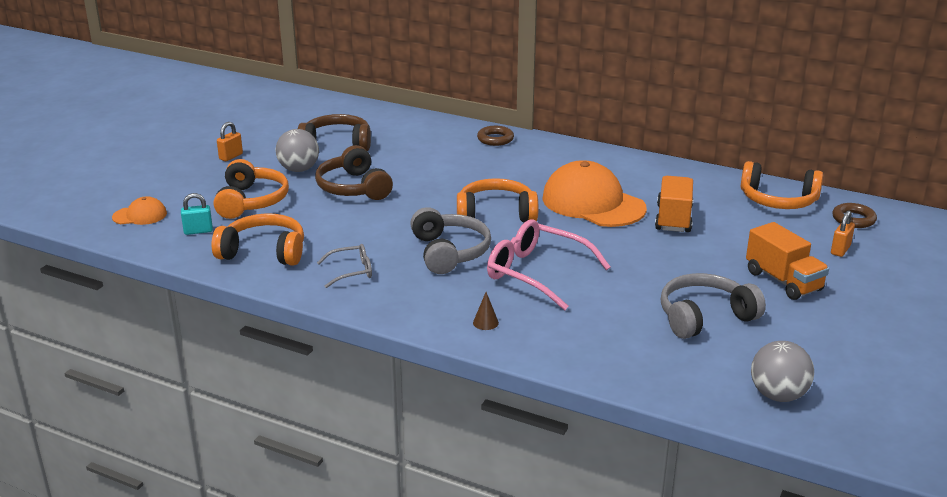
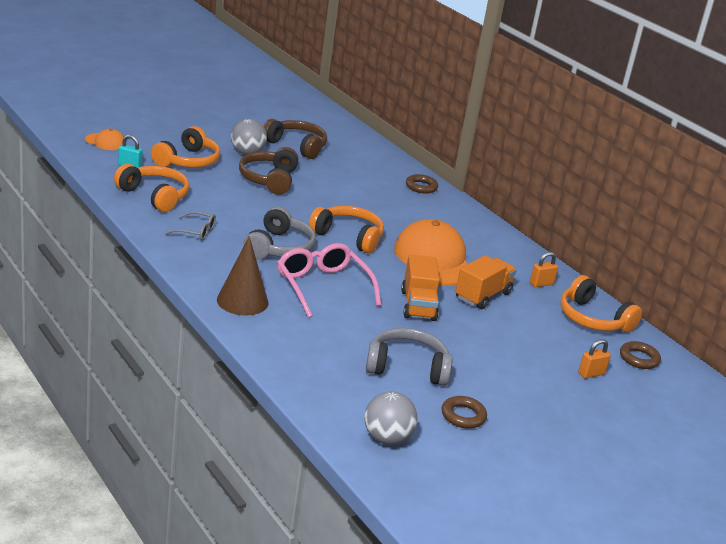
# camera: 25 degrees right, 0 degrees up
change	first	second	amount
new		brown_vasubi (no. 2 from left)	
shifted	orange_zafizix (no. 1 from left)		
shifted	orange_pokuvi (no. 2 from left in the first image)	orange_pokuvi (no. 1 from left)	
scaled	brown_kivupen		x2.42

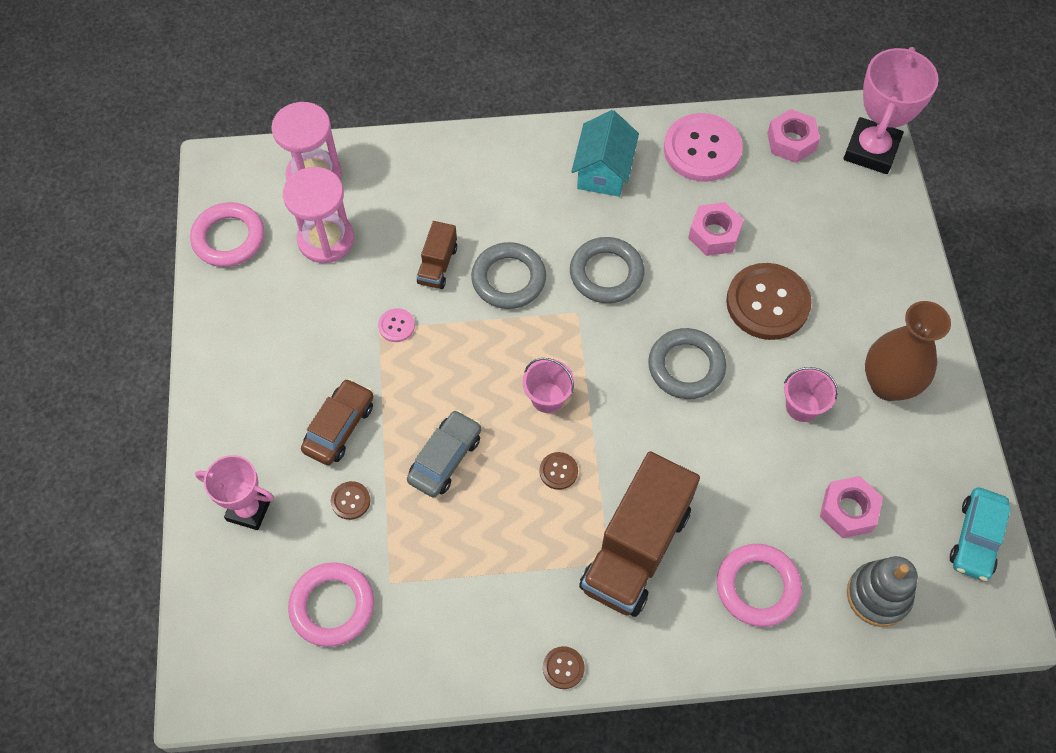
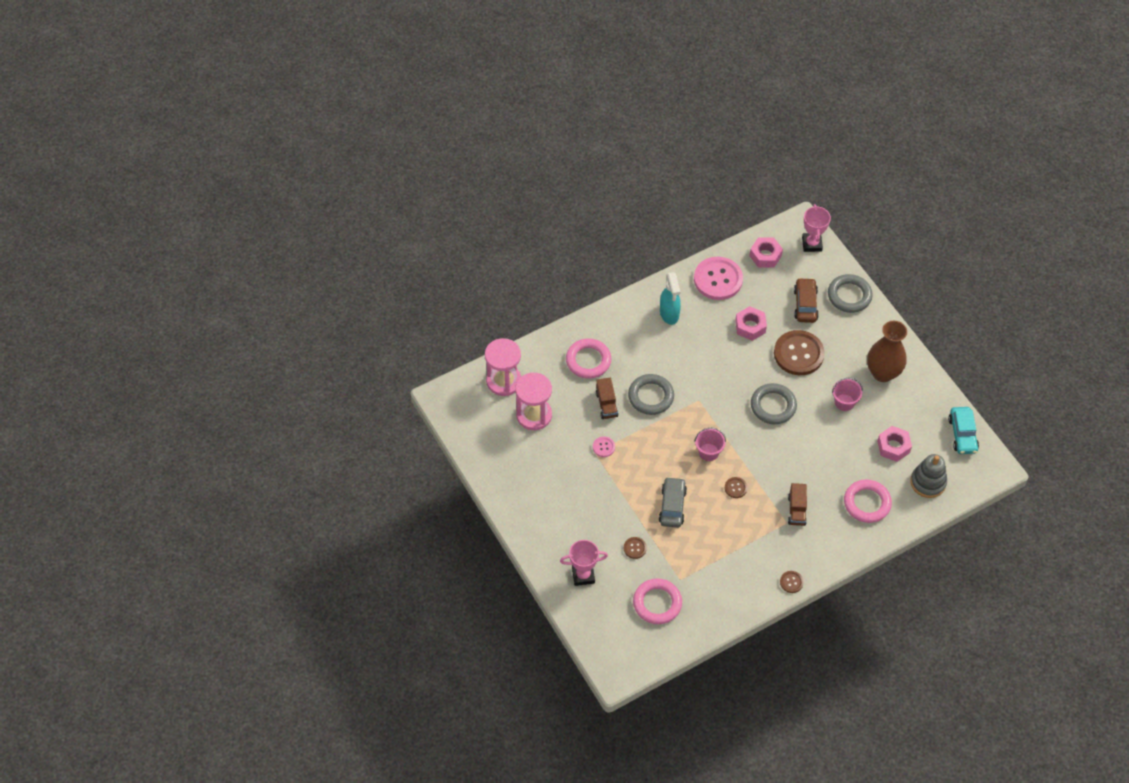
# camera: 25 degrees left, 5 degrees down
change	first	second	amount
shifted	pink_vasubi (no. 1 from left)		
shifted	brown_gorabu		
shifted	grey_vasubi (no. 2 from left in the first image)	grey_vasubi (no. 3 from left)	
swapped	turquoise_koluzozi	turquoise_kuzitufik	
scaled	brown_pokuvi (no. 2 from left)		x0.48
scaled	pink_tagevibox (no. 2 from left)		x0.65

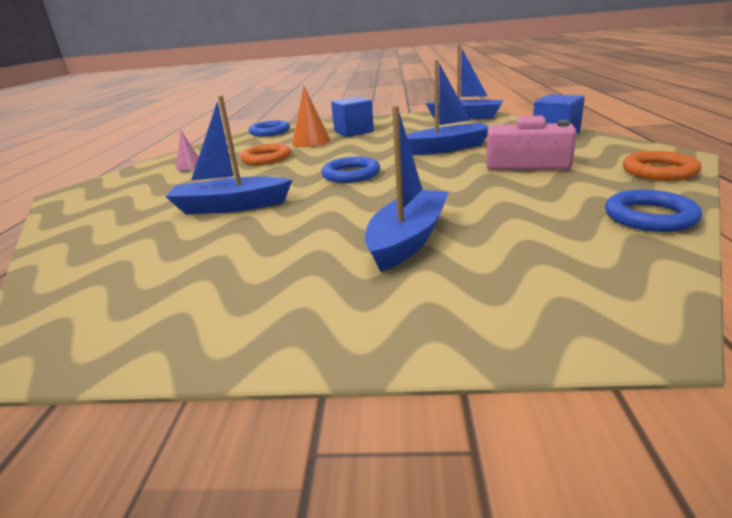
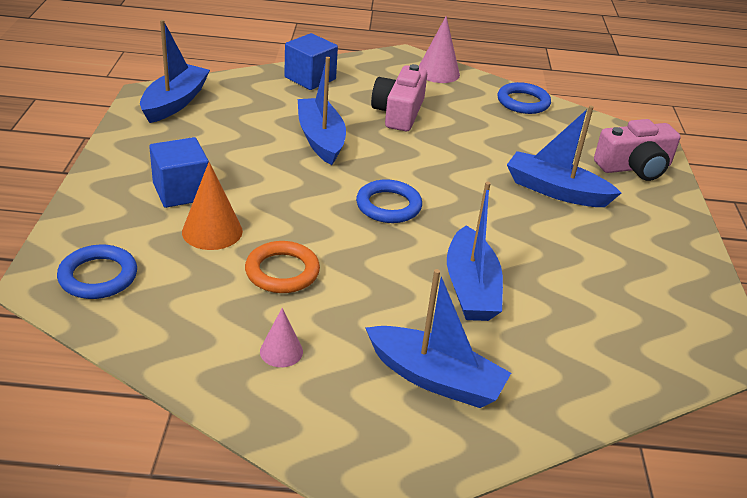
# camera: 95 degrees left, 10 degrees up
change	first	second	amount
new		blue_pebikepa (no. 3 from left)	
new		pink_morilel (no. 2 from left)	
swapped	orange_vasubi (no. 2 from left)	pink_kivupen (no. 2 from left)	

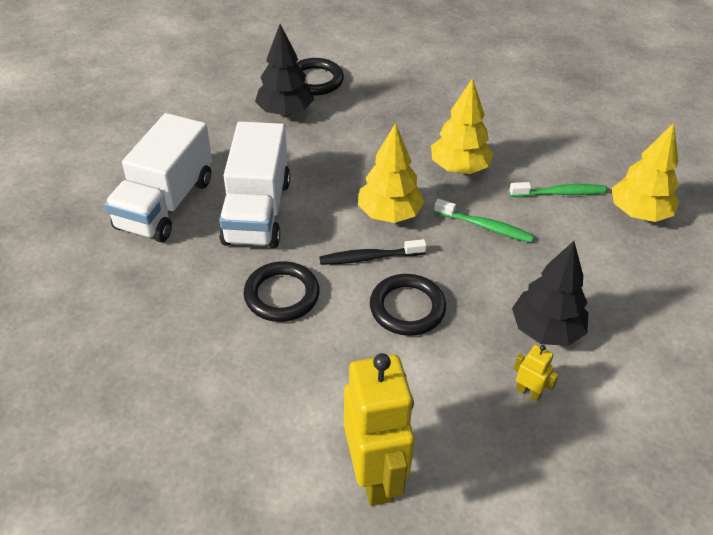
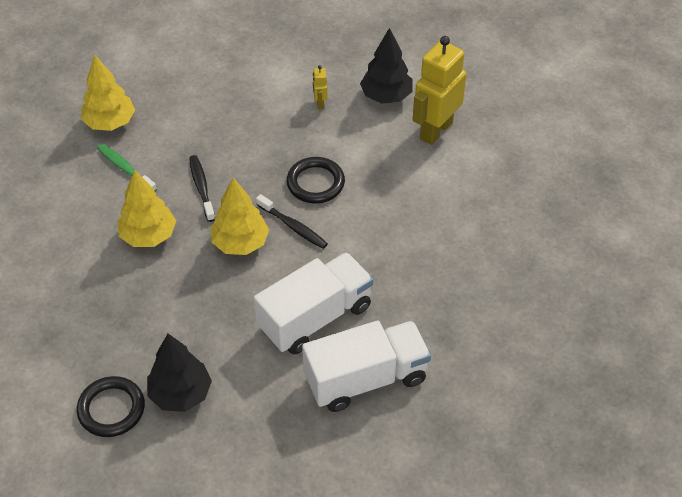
# camera: 130 degrees left, 5 degrees up
change	first	second	amount
gone	black_vasubi (no. 1 from left)		
shifted	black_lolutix (no. 2 from left)		
repainted	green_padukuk (no. 1 from left)	black_padukuk (no. 1 from left)	

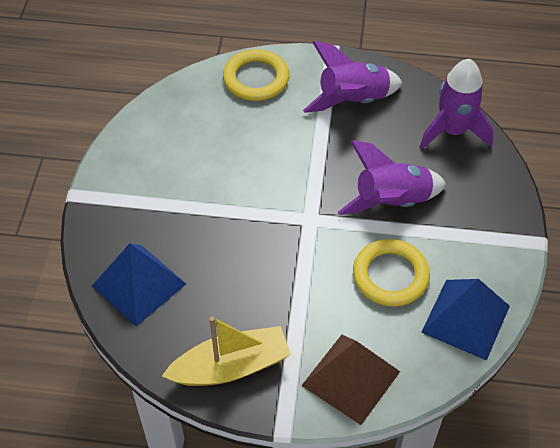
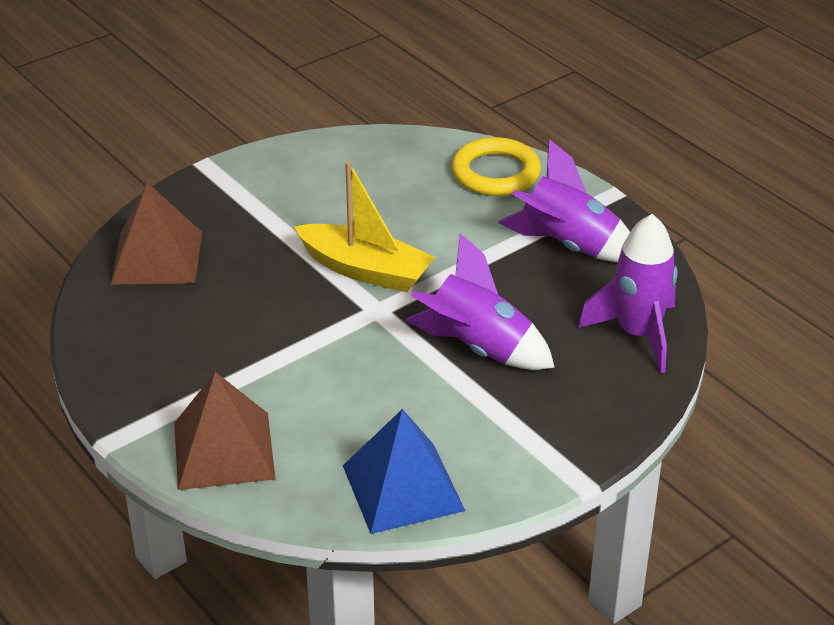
# camera: 45 degrees right, 15 degrees down
change	first	second	amount
gone	yellow_vasubi (no. 2 from left)		
shifted	yellow_pebikepa		
repainted	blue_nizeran (no. 1 from left)	brown_nizeran (no. 1 from left)	

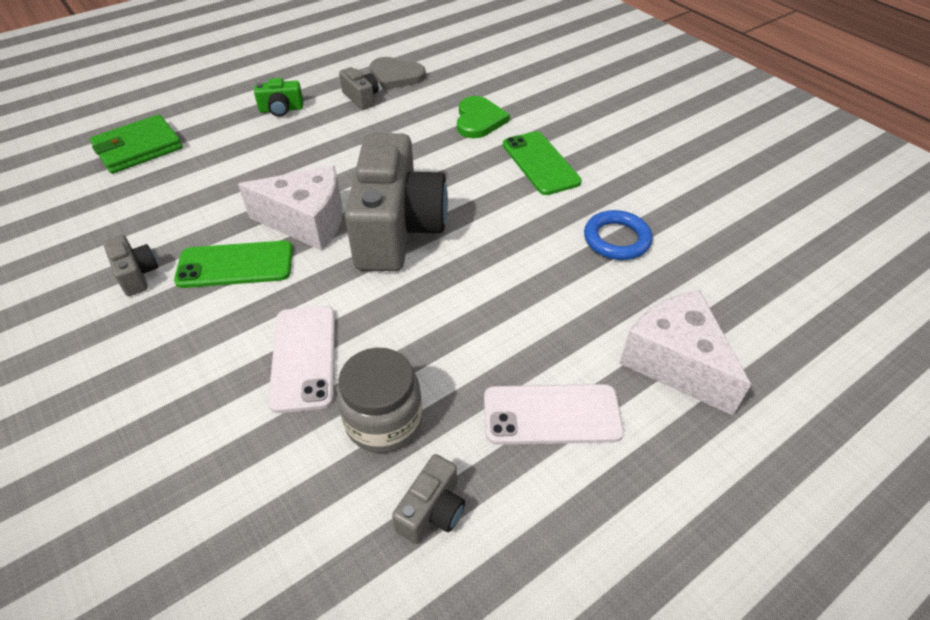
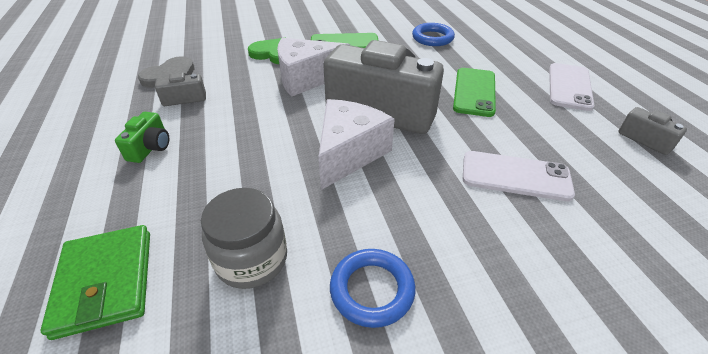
# camera: 70 degrees left, 5 degrees down
change	first	second	amount
shifted	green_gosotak (no. 1 from left in the first image)	green_gosotak (no. 2 from left)	
shifted	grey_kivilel		
shifted	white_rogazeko (no. 2 from left in the first image)	white_rogazeko (no. 1 from left)	
swapped	grey_morilel (no. 1 from left)	blue_vasubi (no. 1 from left)	

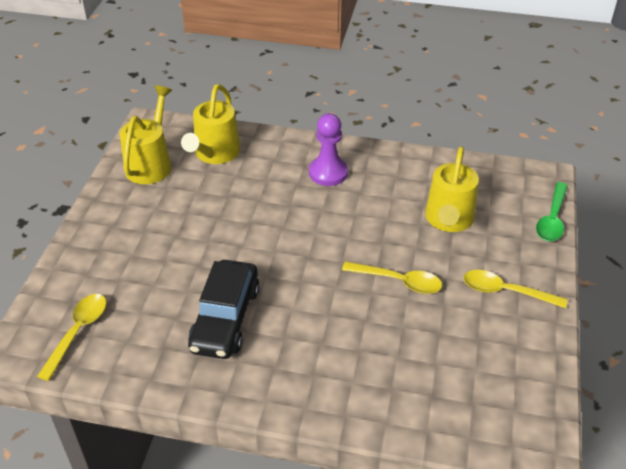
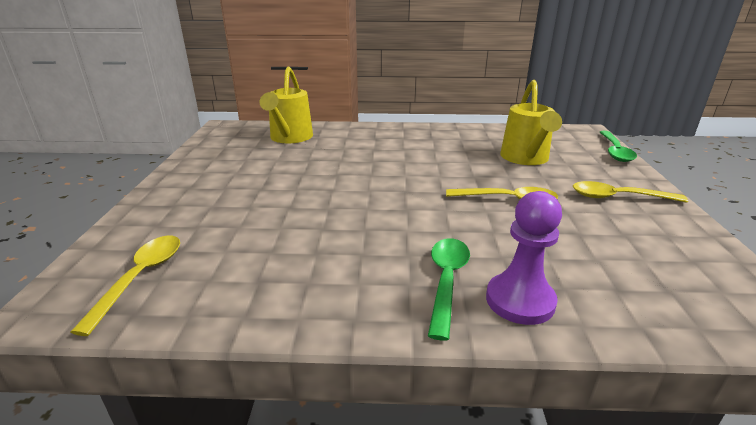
# camera: 10 degrees left, 15 degrees down
change	first	second	amount
gone	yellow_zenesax (no. 1 from left)		
gone	black_gorabu		
new		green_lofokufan (no. 1 from left)	
shifted	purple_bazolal		

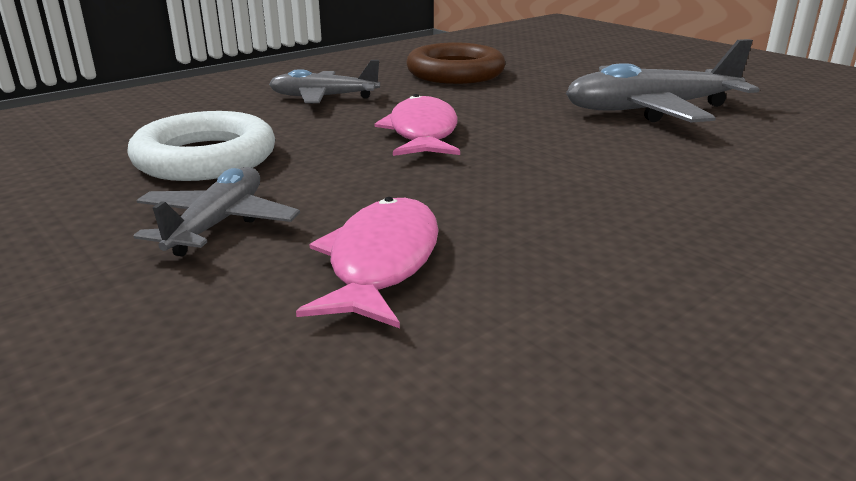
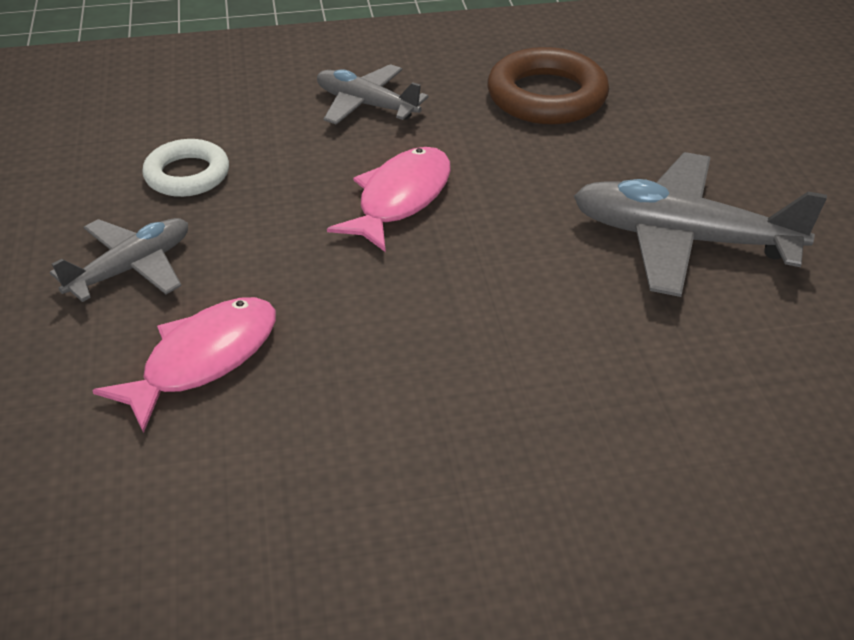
# camera: 30 degrees right, 15 degrees up
change	first	second	amount
scaled	white_vasubi		x0.64

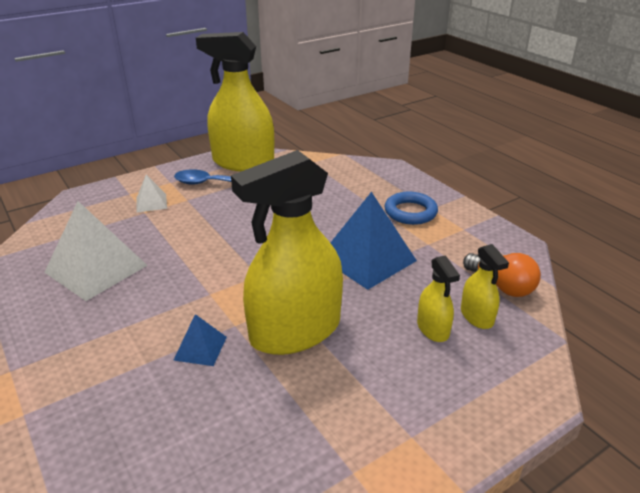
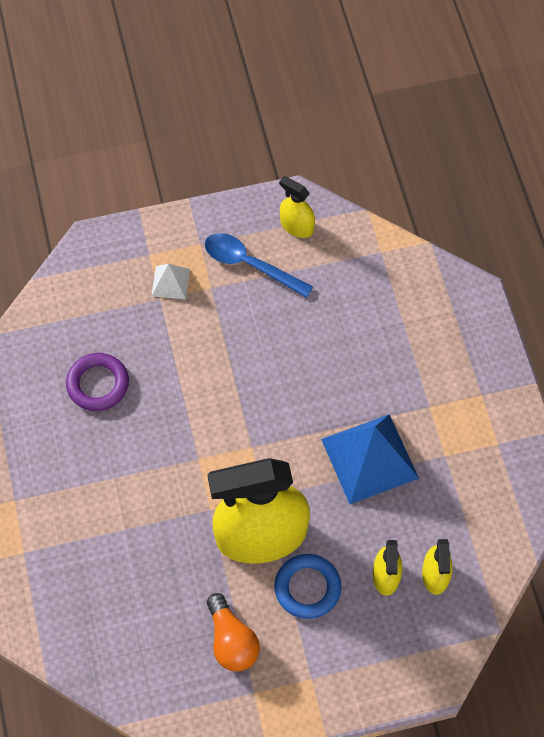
# camera: 20 degrees right, 30 degrees up
change	first	second	amount
gone	blue_nizeran (no. 1 from left)		
shifted	blue_vasubi		
shifted	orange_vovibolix		
swapped	white_nizeran (no. 1 from left)	purple_vasubi	
scaled	yellow_kuzitufik (no. 1 from left in the first image)	yellow_kuzitufik (no. 2 from left)	x0.45

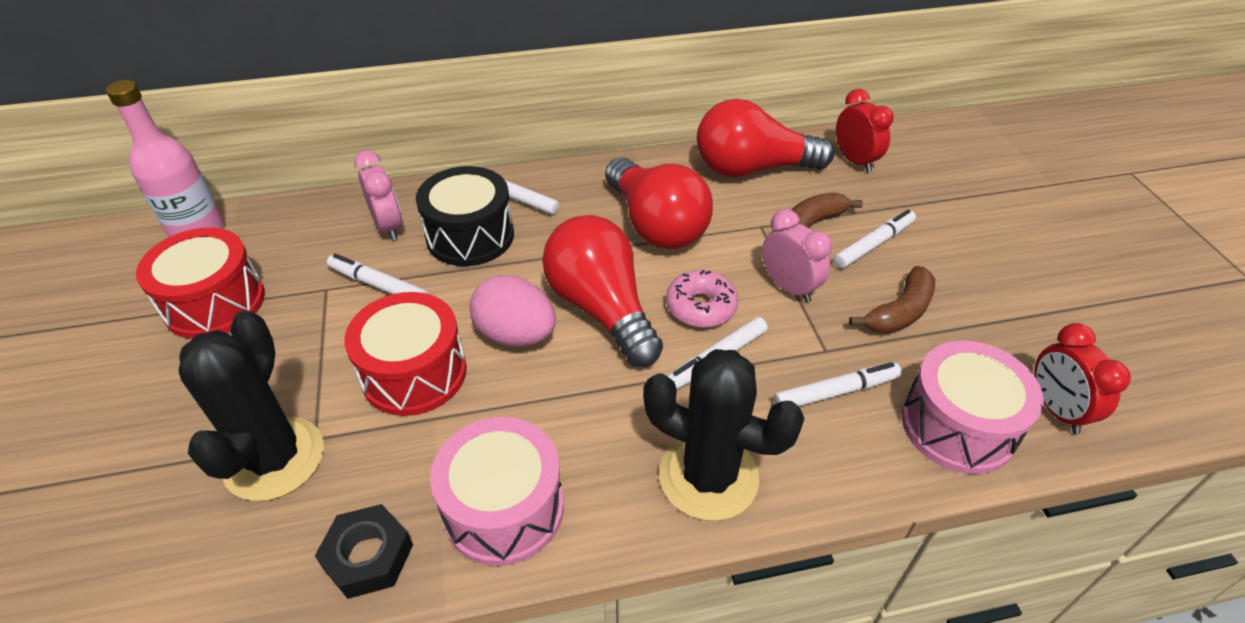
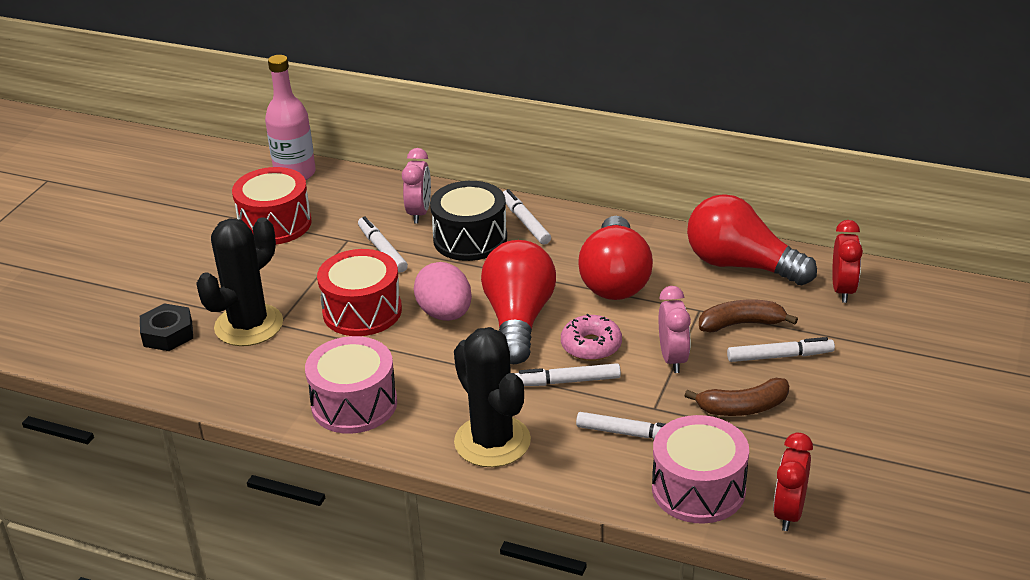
# camera: 35 degrees right, 10 degrees down
change	first	second	amount
shifted	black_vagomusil		

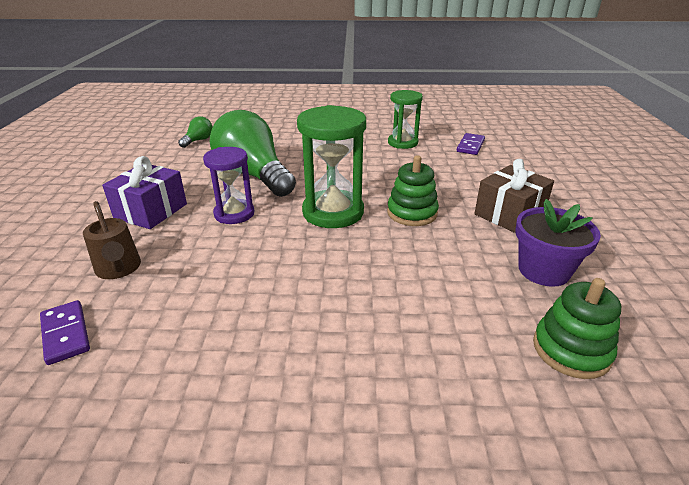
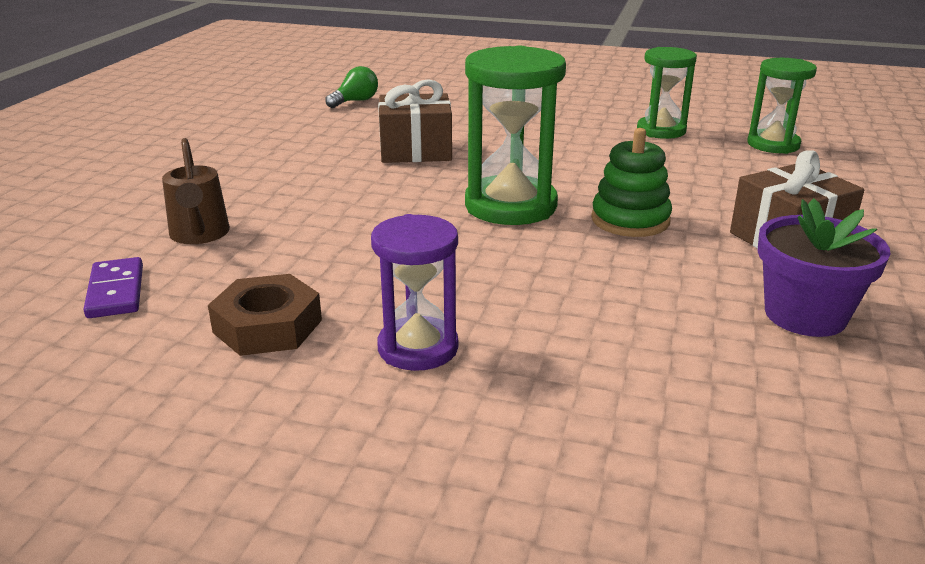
# camera: 15 degrees right, 5 degrees down
change	first	second	amount
gone	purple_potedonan		
gone	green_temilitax (no. 2 from left)		
new		brown_vagomusil	
shifted	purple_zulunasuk		
swapped	green_vovibolix (no. 2 from left)	brown_potedonan (no. 1 from left)	
swapped	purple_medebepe (no. 2 from left)	green_zulunasuk (no. 3 from left)	

